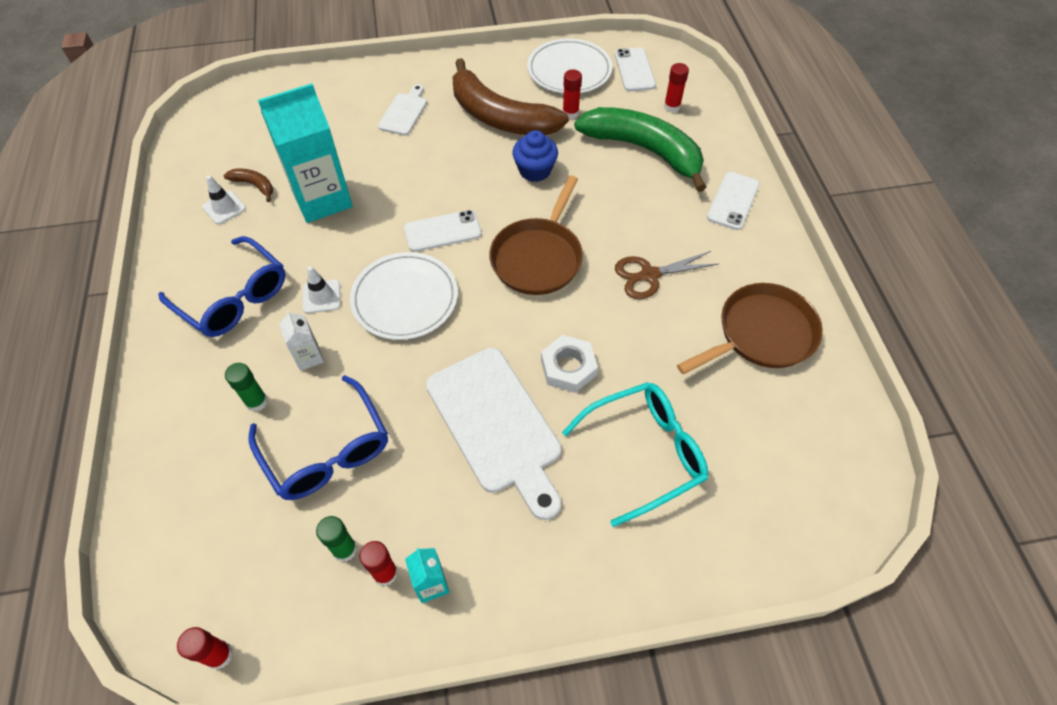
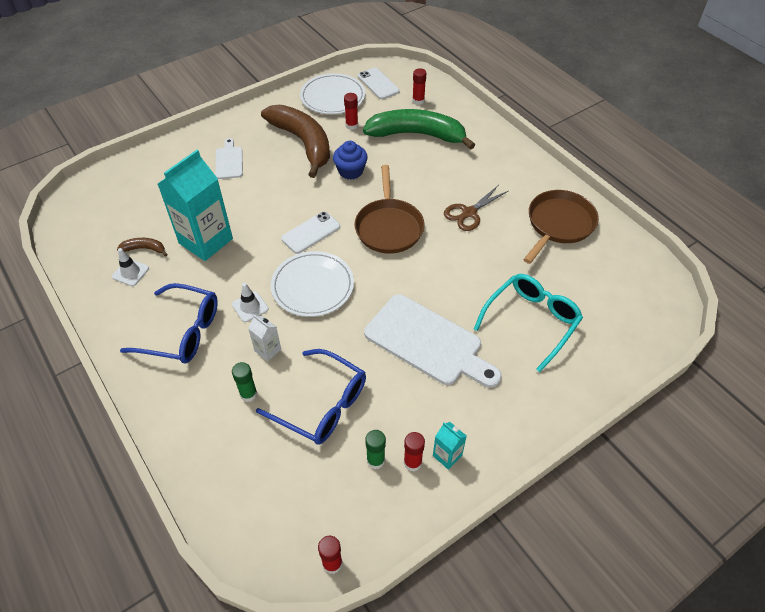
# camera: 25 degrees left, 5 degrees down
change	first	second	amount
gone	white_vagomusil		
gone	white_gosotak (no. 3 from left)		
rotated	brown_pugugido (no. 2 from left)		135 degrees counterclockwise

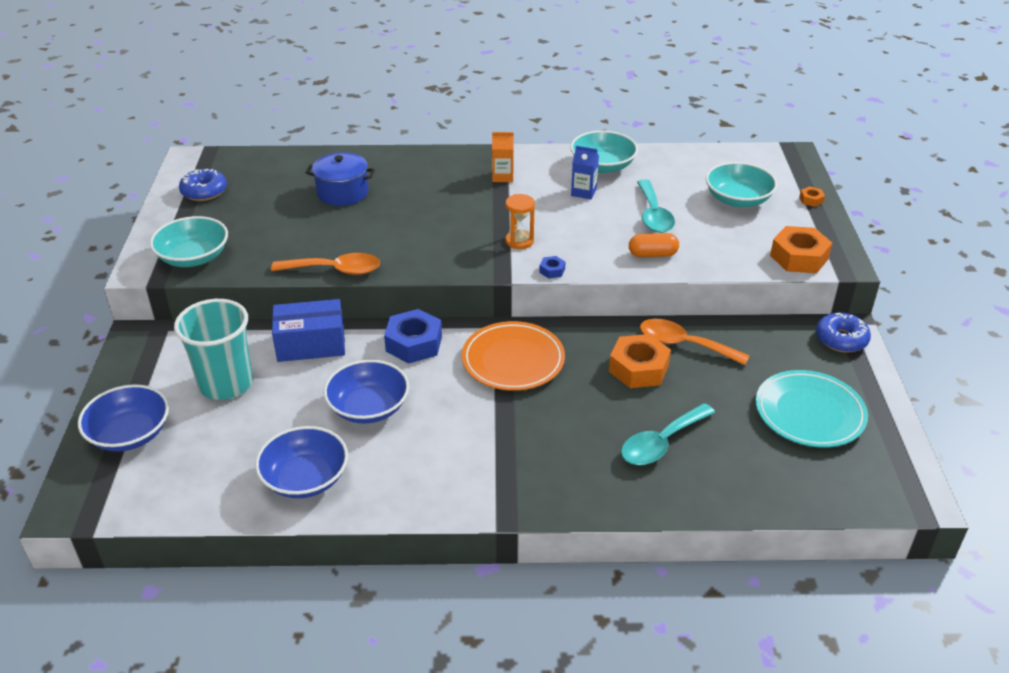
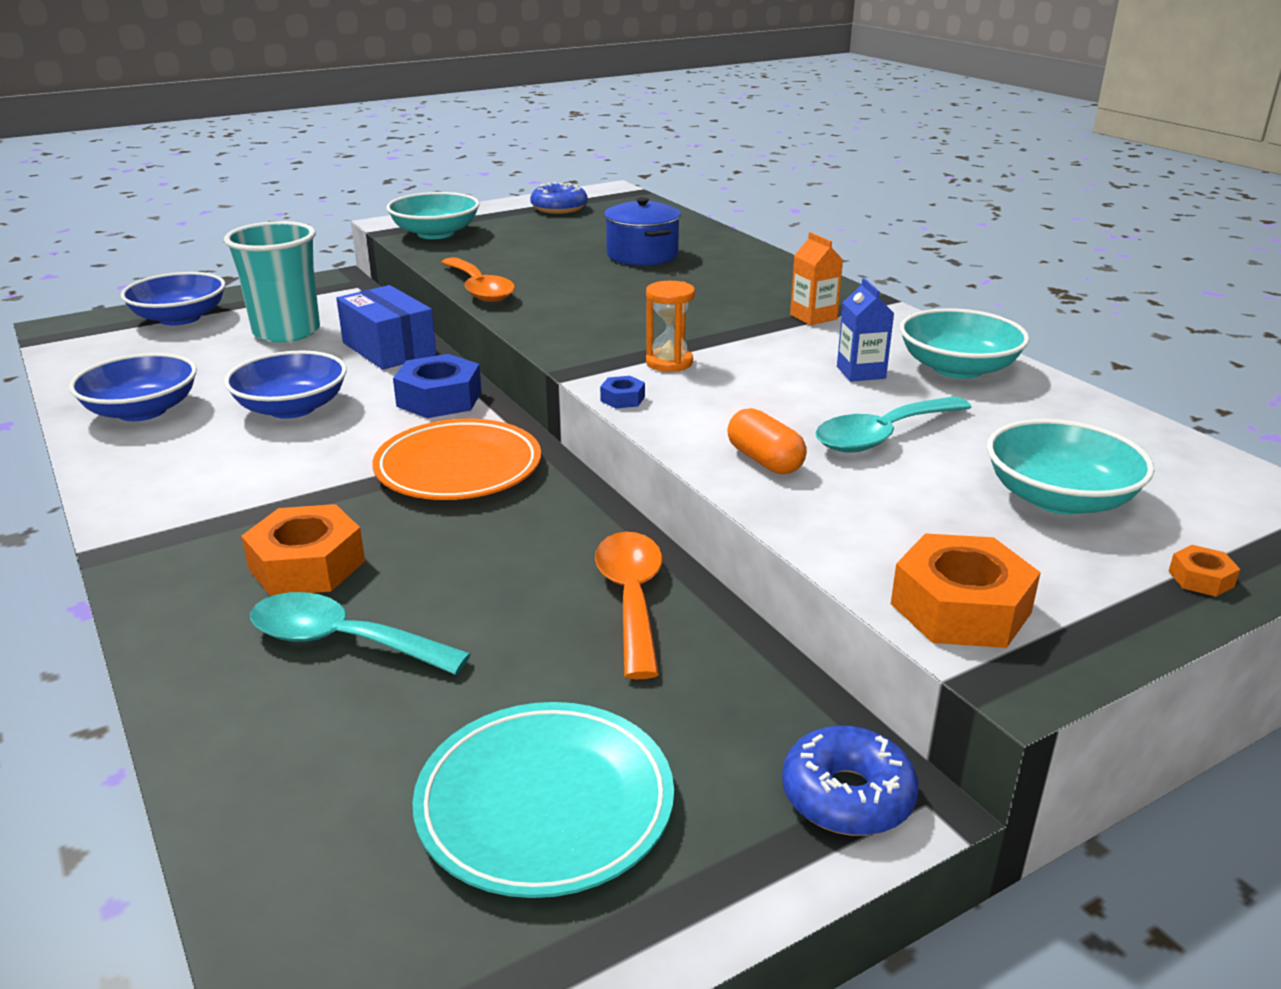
# camera: 60 degrees right, 10 degrees down
change	first	second	amount
shifted	orange_vagomusil (no. 1 from left)		

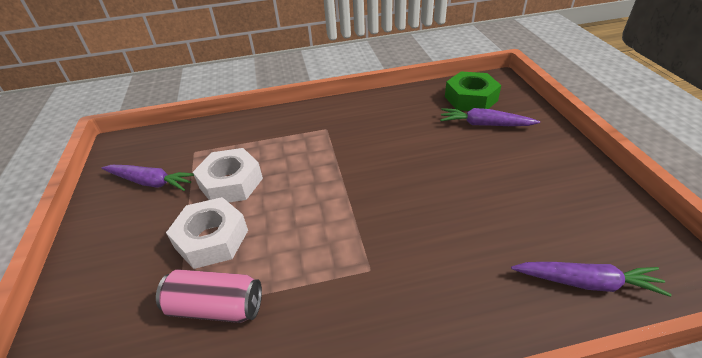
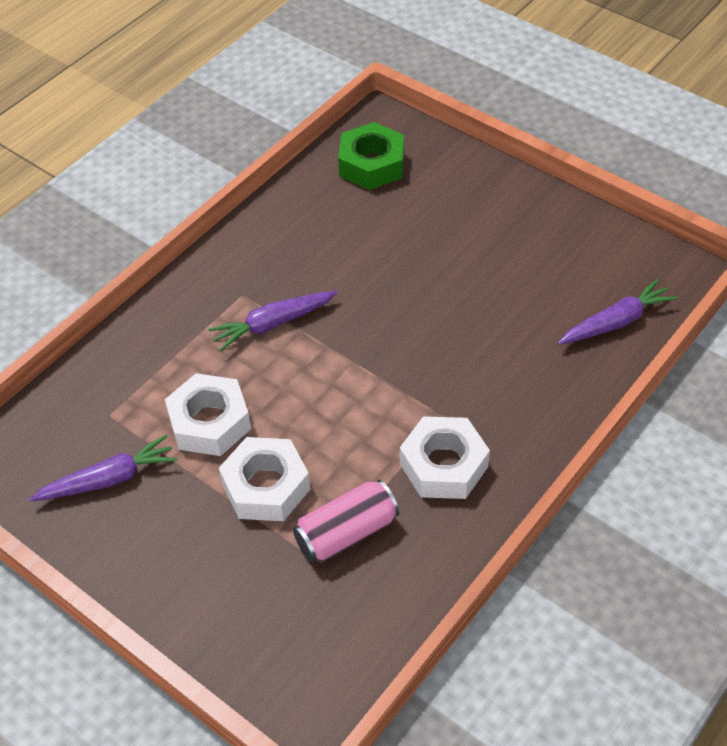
# camera: 40 degrees left, 10 degrees up
change	first	second	amount
new		white_vagomusil (no. 3 from left)	
shifted	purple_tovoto (no. 2 from left)		

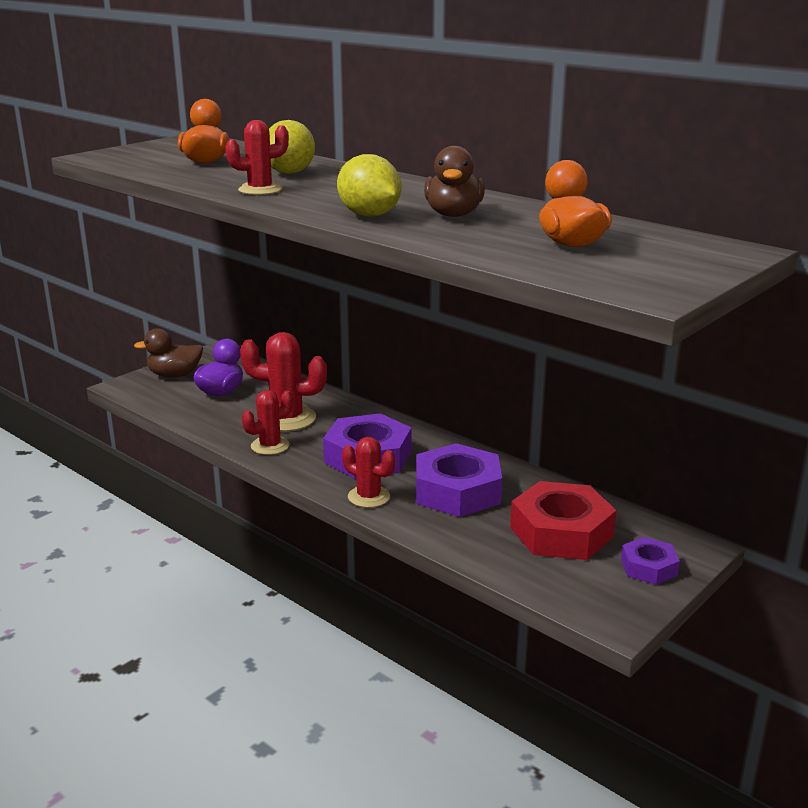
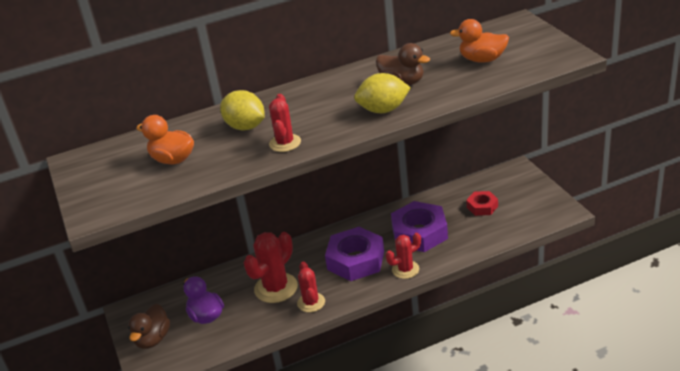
# camera: 60 degrees left, 10 degrees up
change	first	second	amount
gone	purple_vagomusil (no. 3 from left)		
scaled	red_vagomusil		x0.53

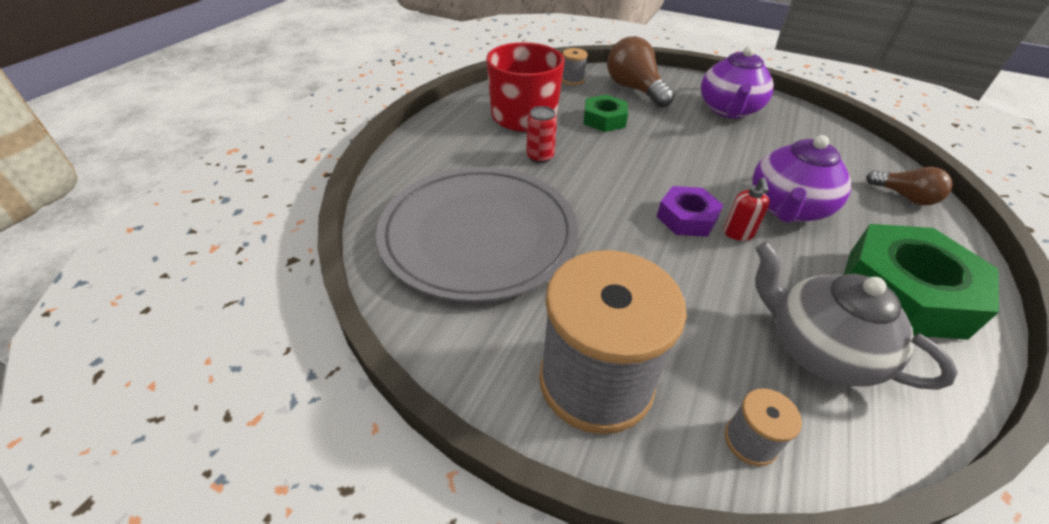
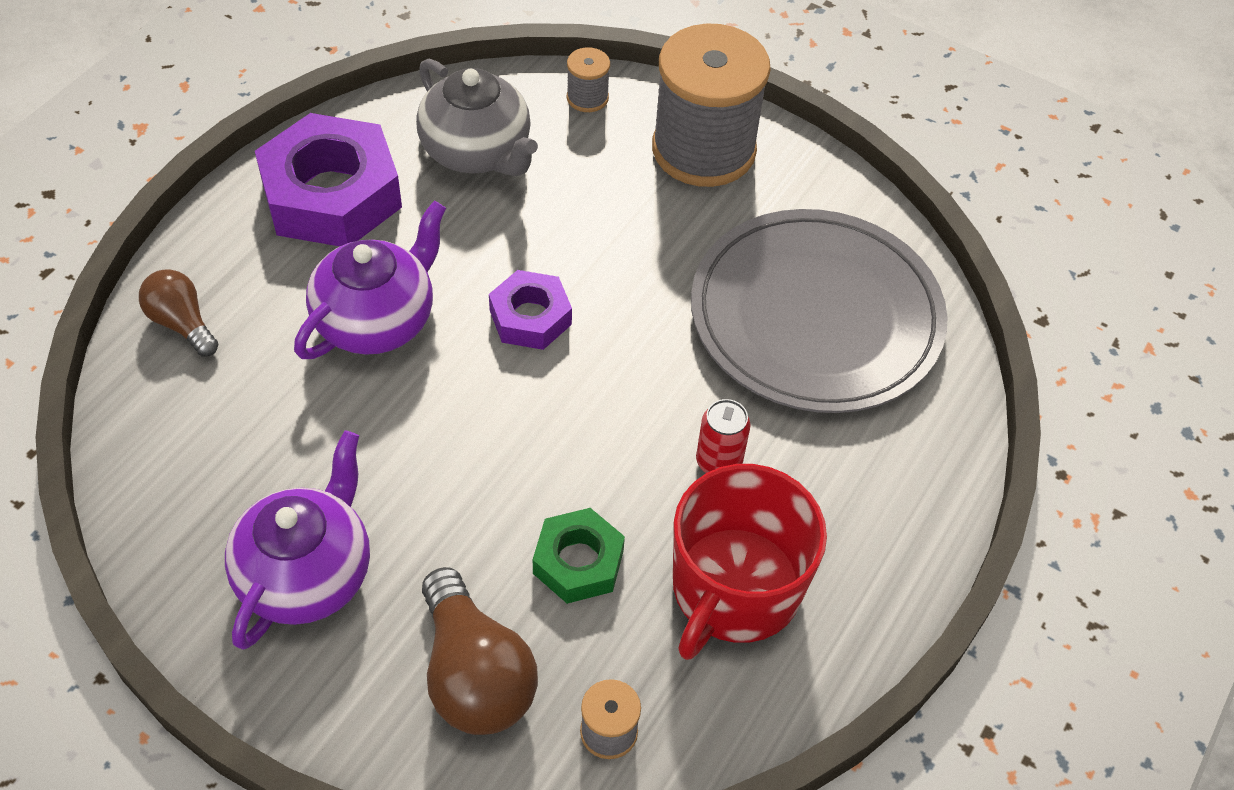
# camera: 175 degrees left, 10 degrees up
change	first	second	amount
gone	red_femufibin		
repainted	green_vagomusil (no. 2 from left)	purple_vagomusil (no. 1 from left)	

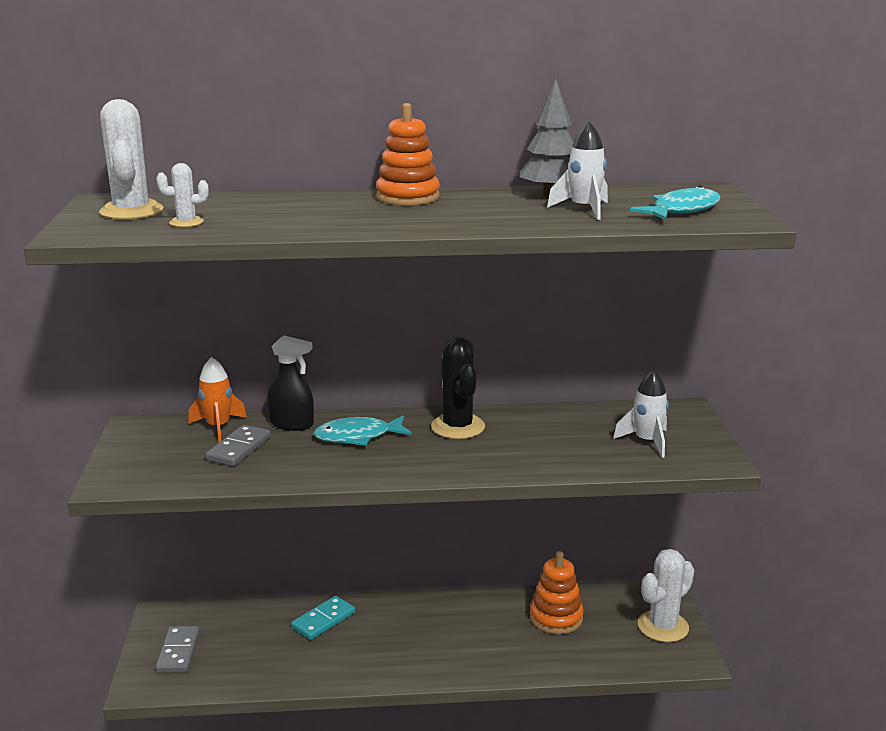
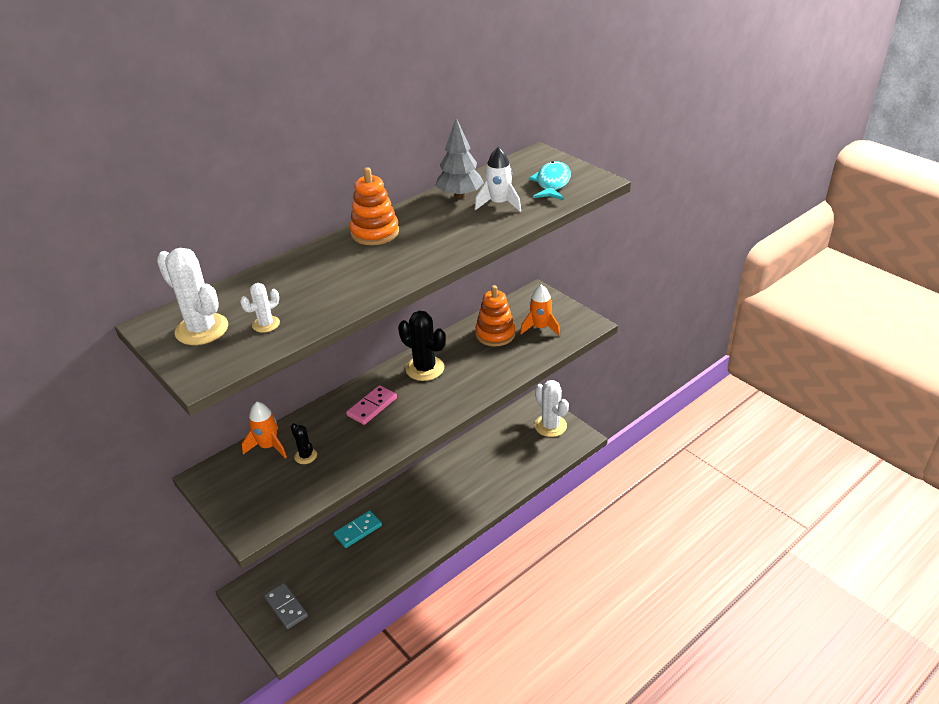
# camera: 35 degrees left, 15 degrees up
change	first	second	amount
gone	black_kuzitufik		
shifted	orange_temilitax (no. 2 from left)		
swapped	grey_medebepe (no. 2 from left)	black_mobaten (no. 1 from left)	
swapped	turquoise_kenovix (no. 1 from left)	pink_medebepe	
repainted	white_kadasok (no. 2 from left)	orange_kadasok (no. 2 from left)	
rotated	turquoise_medebepe		45 degrees clockwise
rotated	white_mobaten (no. 3 from left)		45 degrees counterclockwise

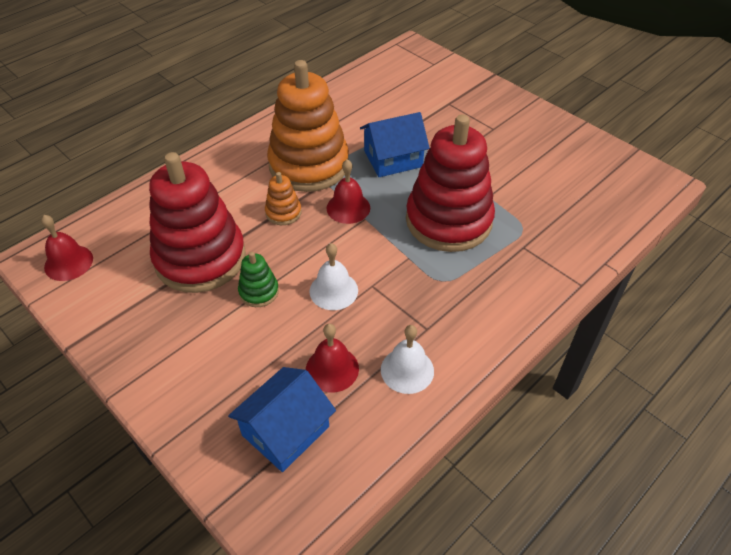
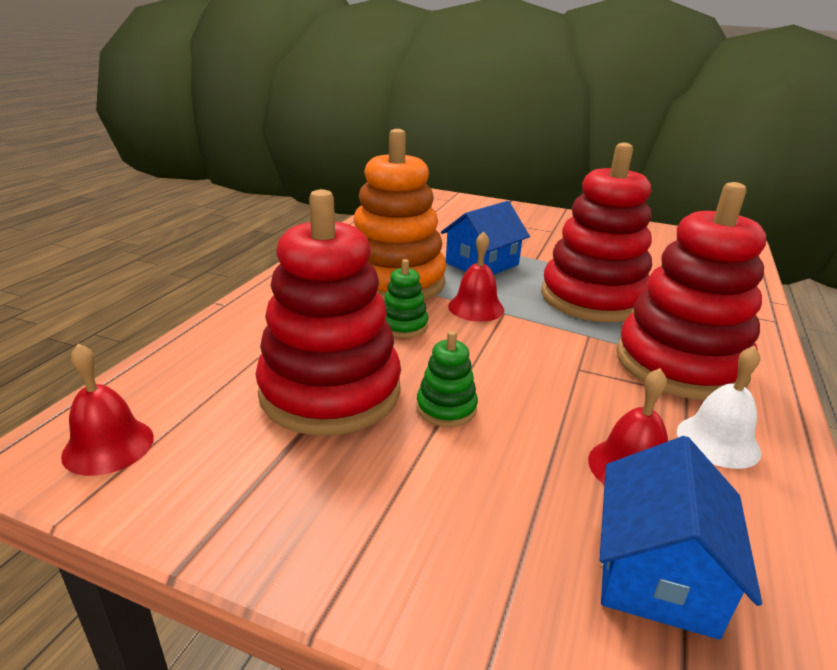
# camera: 25 degrees left, 20 degrees down
change	first	second	amount
gone	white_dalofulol (no. 1 from left)		
new		red_temilitax (no. 3 from left)	
repainted	orange_temilitax (no. 1 from left)	green_temilitax (no. 1 from left)	

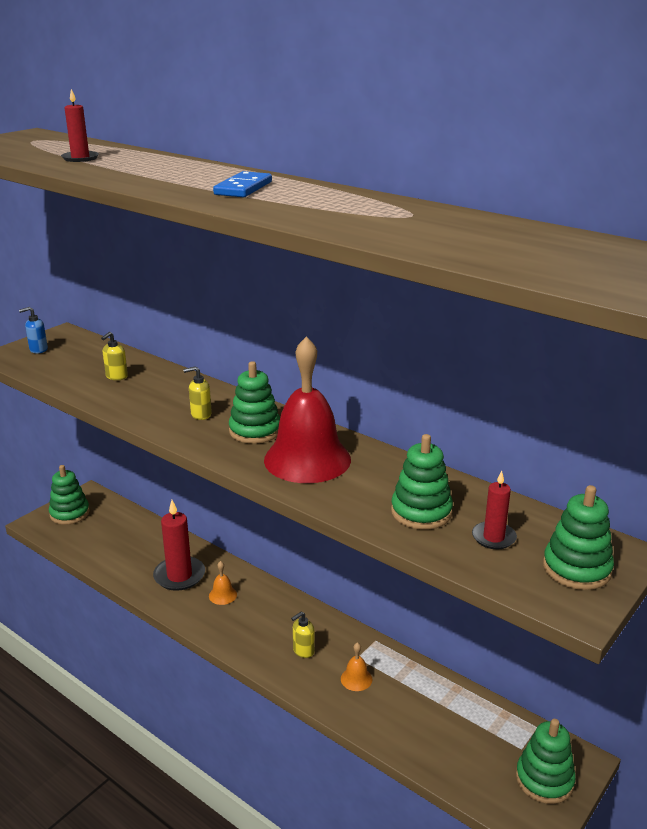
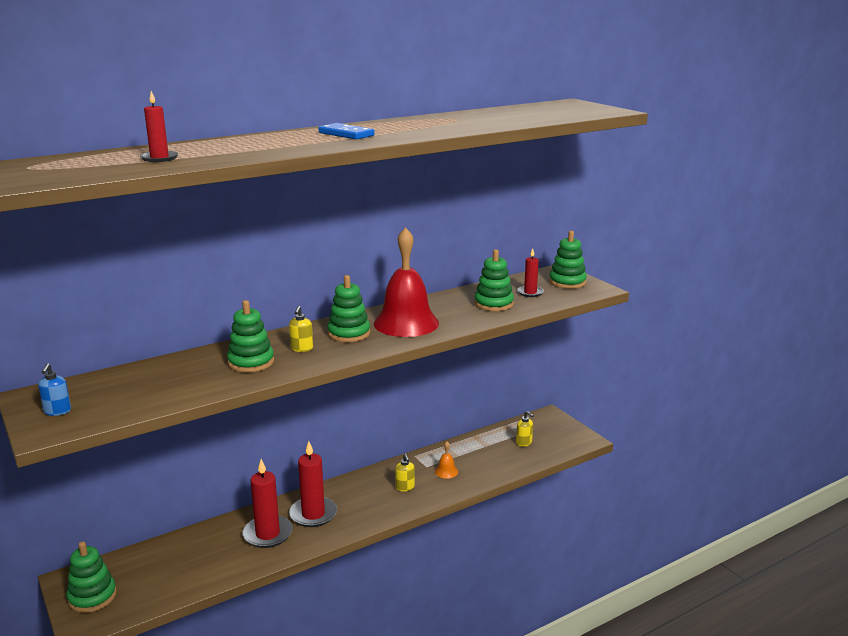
# camera: 70 degrees left, 5 degrees down
change	first	second	amount
shifted	yellow_femufibin (no. 1 from left in the first image)	yellow_femufibin (no. 3 from left)	
shifted	green_temilitax (no. 4 from left in the first image)	green_temilitax (no. 2 from left)	
swapped	orange_dalofulol (no. 1 from left)	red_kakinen (no. 3 from left)	

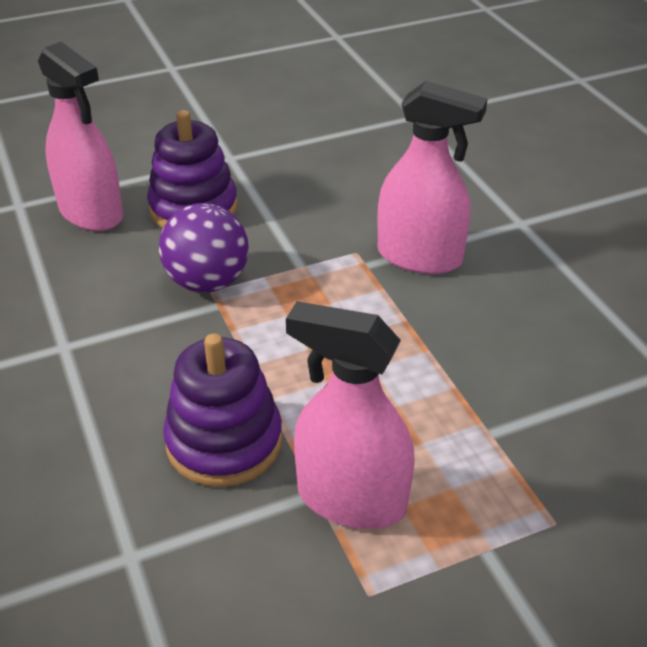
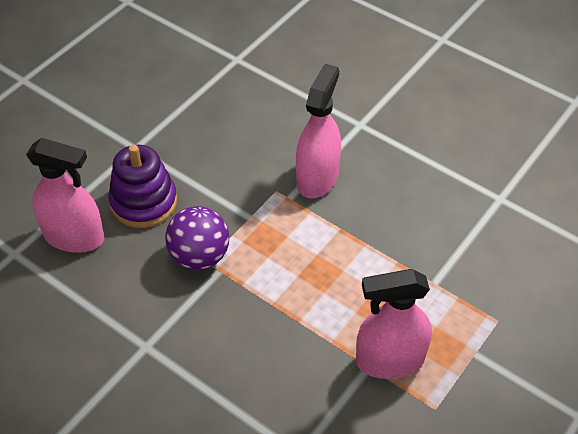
# camera: 30 degrees left, 10 degrees up
change	first	second	amount
gone	purple_temilitax (no. 2 from left)		
rotated	pink_kuzitufik (no. 3 from left in the first image)	pink_kuzitufik (no. 2 from left)	60 degrees counterclockwise

